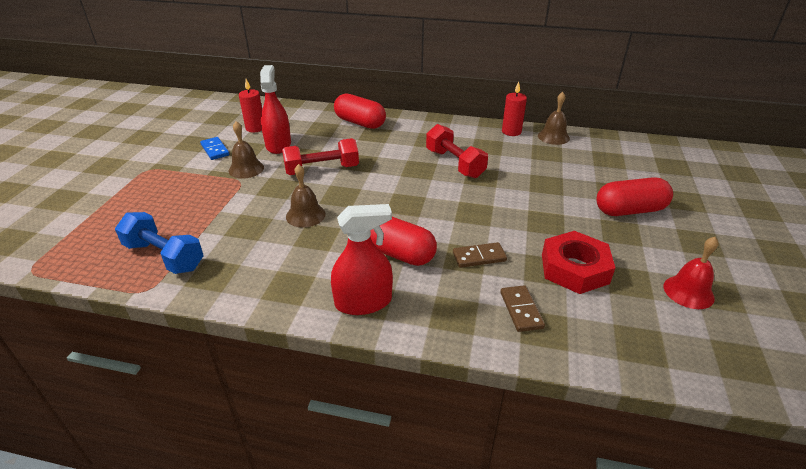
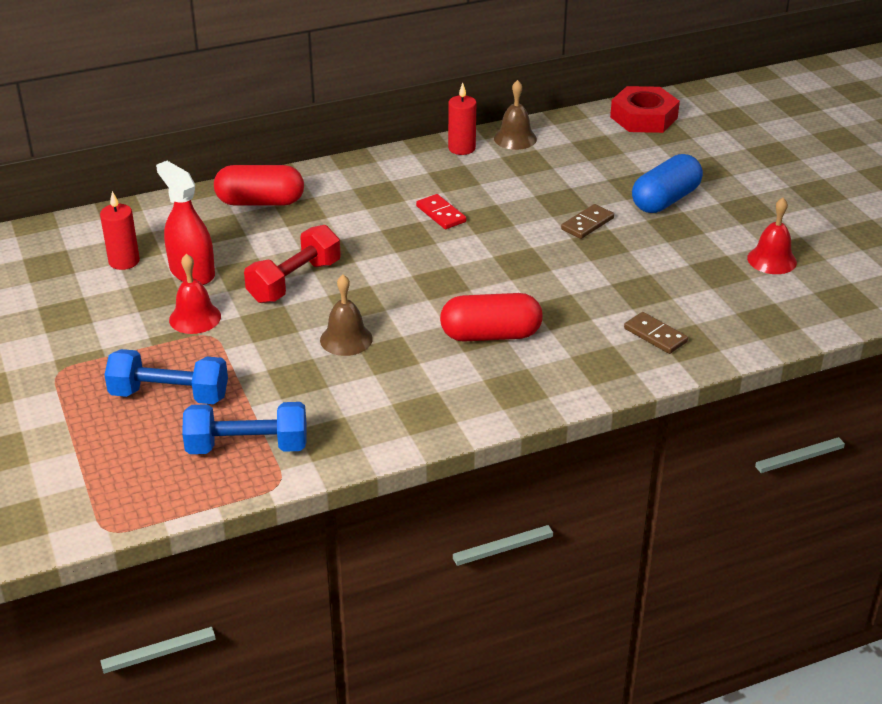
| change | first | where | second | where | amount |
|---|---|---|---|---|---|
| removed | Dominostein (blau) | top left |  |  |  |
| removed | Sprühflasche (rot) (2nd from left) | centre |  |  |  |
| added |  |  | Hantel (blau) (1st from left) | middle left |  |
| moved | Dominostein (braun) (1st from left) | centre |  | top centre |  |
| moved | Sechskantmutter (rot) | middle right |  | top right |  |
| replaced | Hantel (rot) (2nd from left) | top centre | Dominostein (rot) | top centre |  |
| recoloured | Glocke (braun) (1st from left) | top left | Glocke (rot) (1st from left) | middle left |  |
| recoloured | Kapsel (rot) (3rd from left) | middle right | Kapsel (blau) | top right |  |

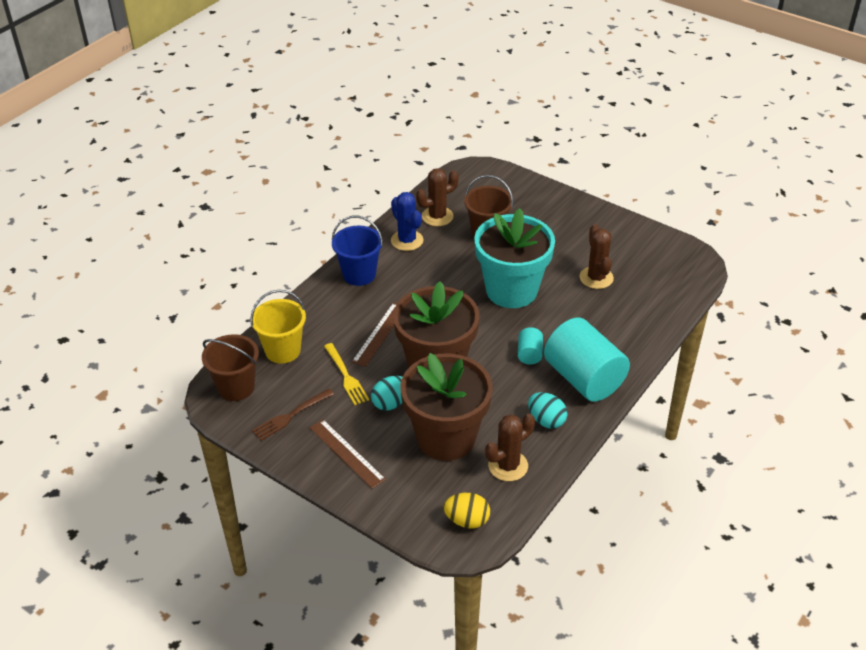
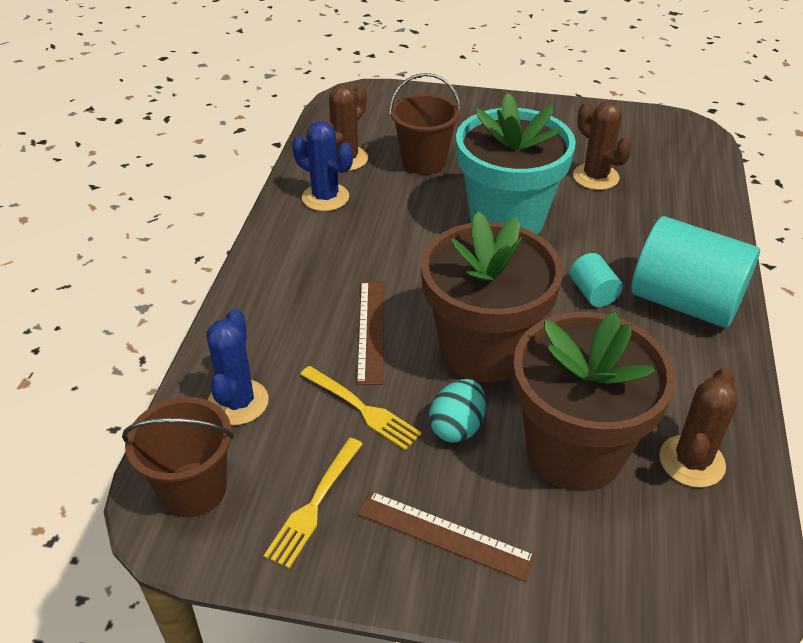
| change | first | where | second | where | amount |
|---|---|---|---|---|---|
| removed | Eimer (blau) | centre |  |  |  |
| removed | Ei (gelb) | bottom centre |  |  |  |
| removed | Ei (türkis) (2nd from left) | centre |  |  |  |
| replaced | Eimer (gelb) | middle left | Kaktus (blau) (1st from left) | middle left |  |
| recoloured | Gabel (braun) | centre | Gabel (gelb) (1st from left) | bottom centre |  |

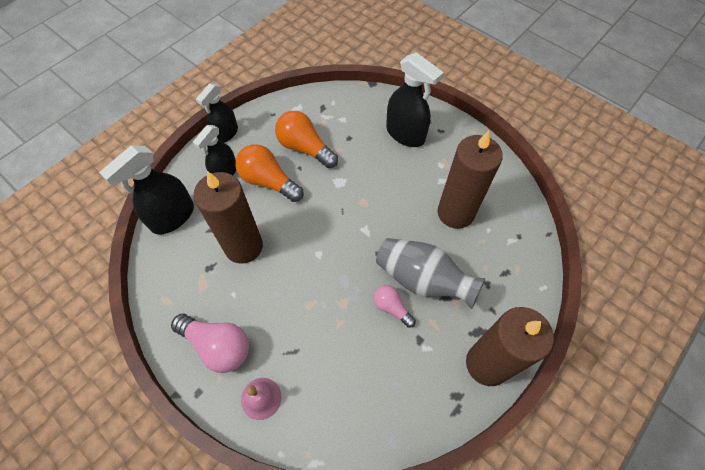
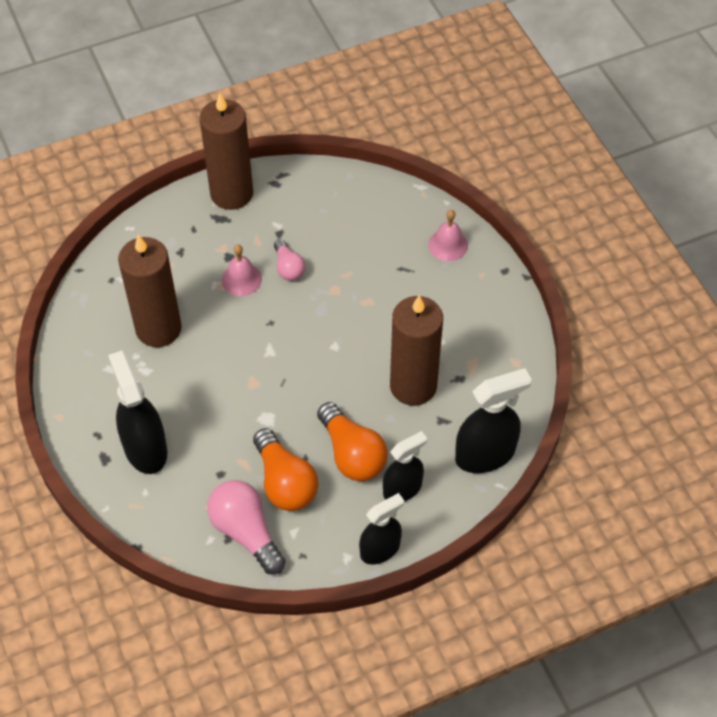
| change | first | where | second | where | amount |
|---|---|---|---|---|---|
| moved | Glühbirne (rosa) (1st from left) | bottom left |  | bottom centre |  |
| replaced | Vase (grau) | centre | Glocke (rosa) (1st from left) | centre |  |

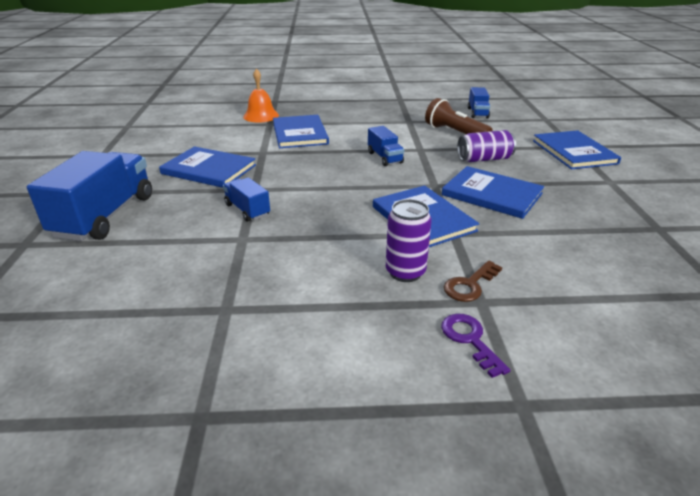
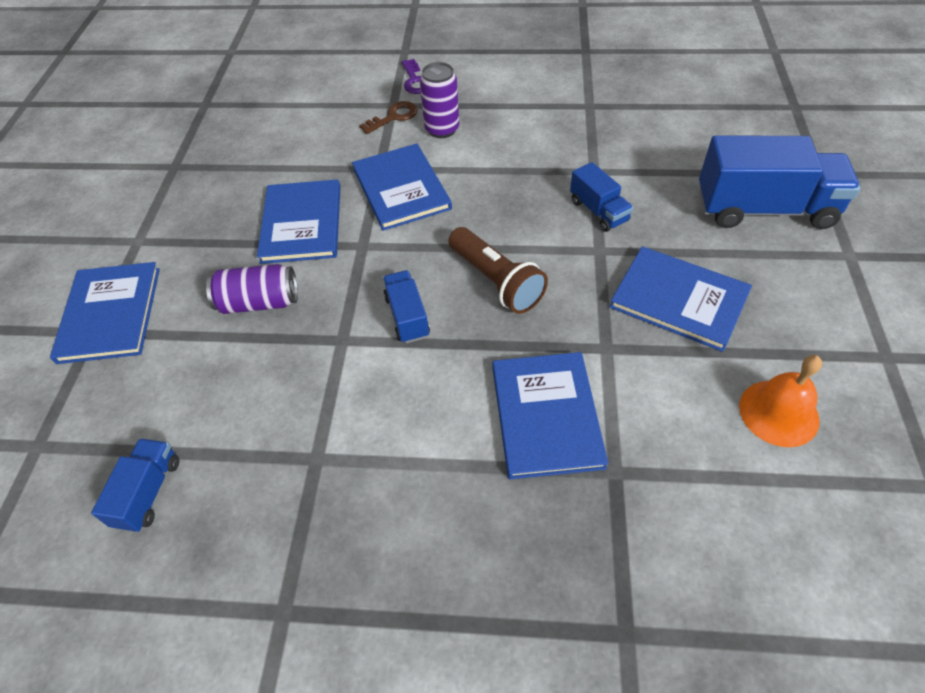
| change | first | where | second | where | amount |
|---|---|---|---|---|---|
| moved | Glocke (orange) | top centre |  | middle right |  |
| moved | Taschenlampe (braun) | top centre |  | centre |  |
| turned | Lastwagen (blau) (1st from left in the first image) | middle left | Lastwagen (blau) (4th from left) | top right | 105 degrees counterclockwise |
| turned | Buch (blau) (4th from left in the first image) | middle right | Buch (blau) (2nd from left) | top left | 45 degrees clockwise |

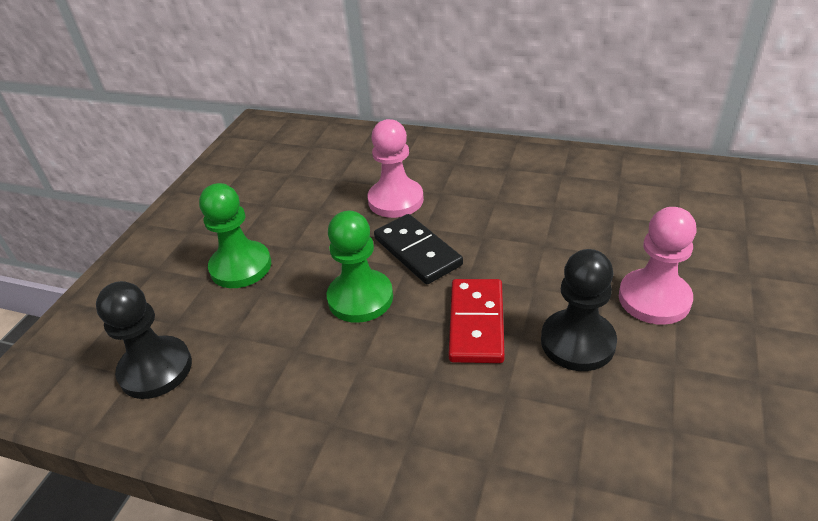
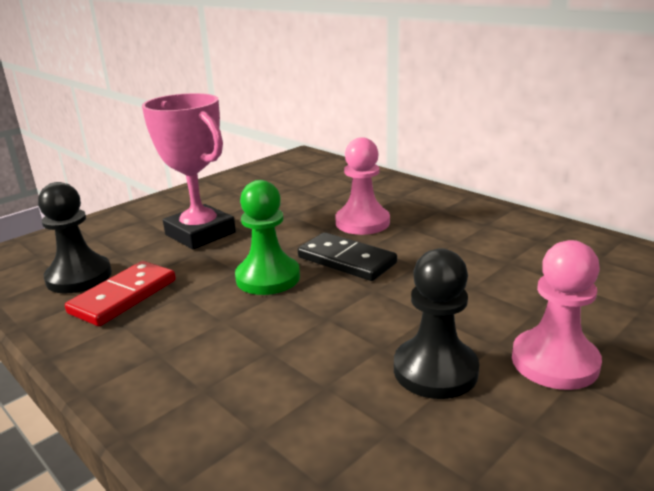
| change | first | where | second | where | amount |
|---|---|---|---|---|---|
| moved | Dominostein (rot) | centre |  | middle left |  |
| replaced | Bauer (grün) (1st from left) | middle left | Pokal (rosa) | middle left |  |
| turned | Dominostein (schwarz) | centre |  | centre | 45 degrees counterclockwise |

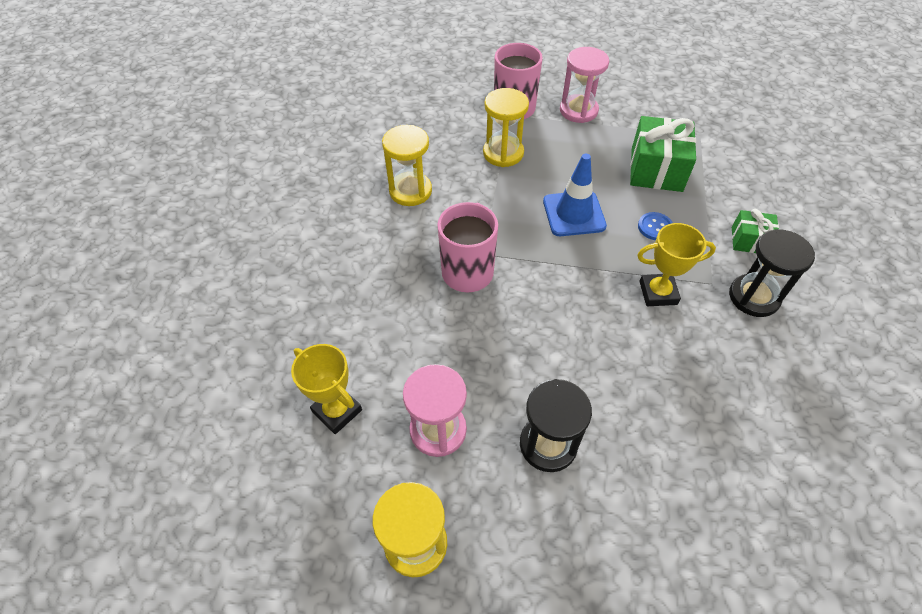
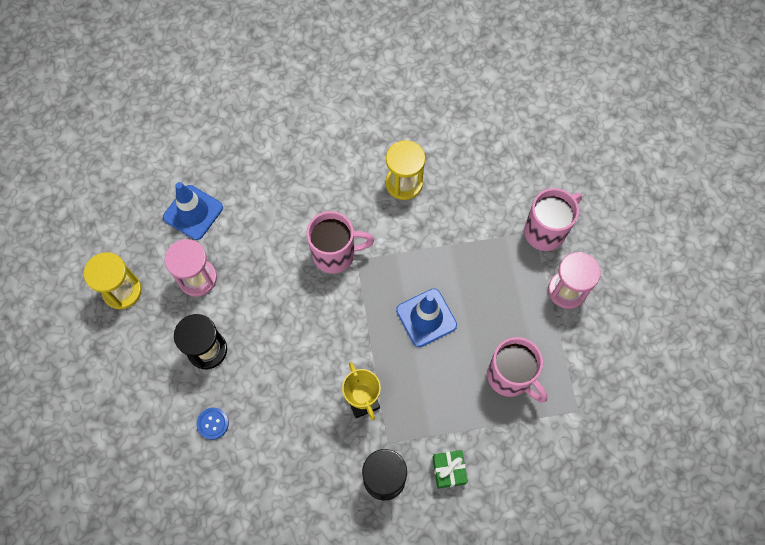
| change | first | where | second | where | amount |
|---|---|---|---|---|---|
| removed | Sanduhr (gelb) (3rd from left) | top centre |  |  |  |
| moved | Knopf (blau) | middle right |  | bottom left |  |
| replaced | Pokal (gelb) (1st from left) | centre | Leitkegel (blau) (1st from left) | middle left |  |
| replaced | Geschenk (grün) (1st from left) | top right | Tasse (rosa) (2nd from left) | bottom right |  |

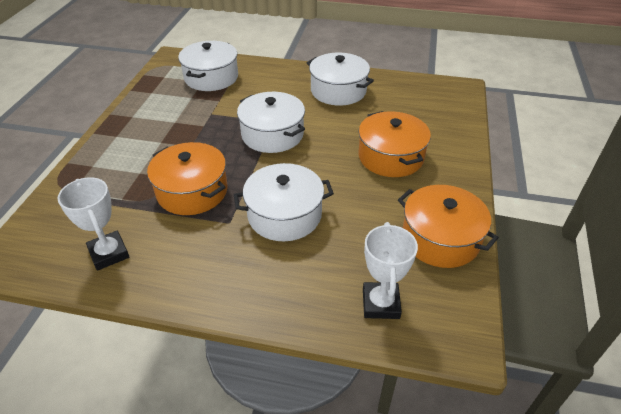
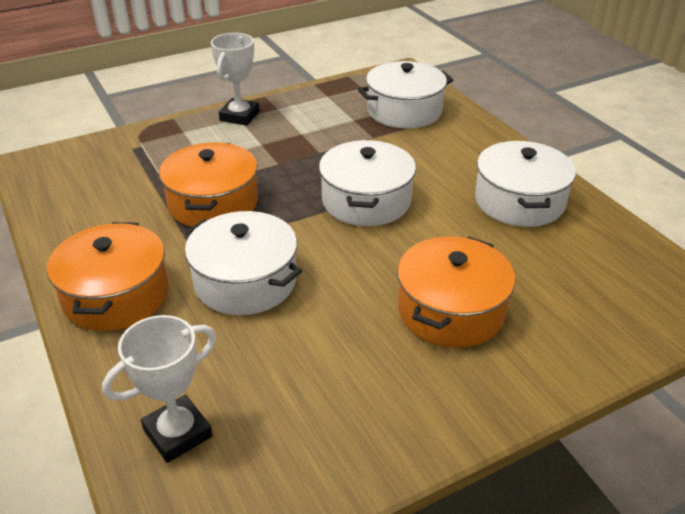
| change | first | where | second | where | amount |
|---|---|---|---|---|---|
| moved | Pokal (weiß) (1st from left in the first image) | middle left | Pokal (weiß) (2nd from left) | top centre |  |
| moved | Kochtopf (orange) (3rd from left in the first image) | middle right | Kochtopf (orange) (1st from left) | middle left |  |

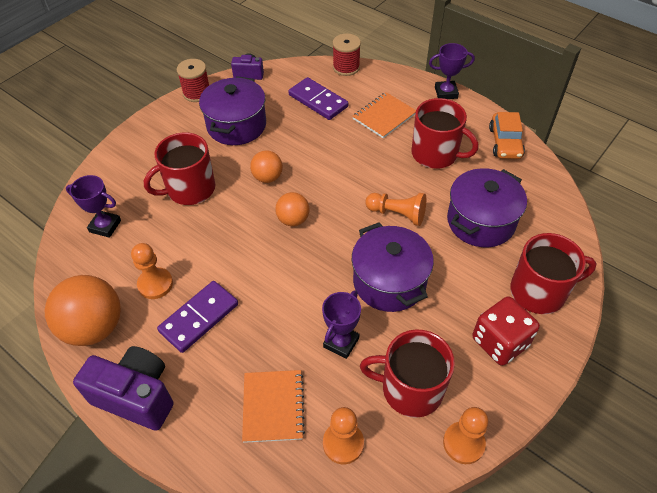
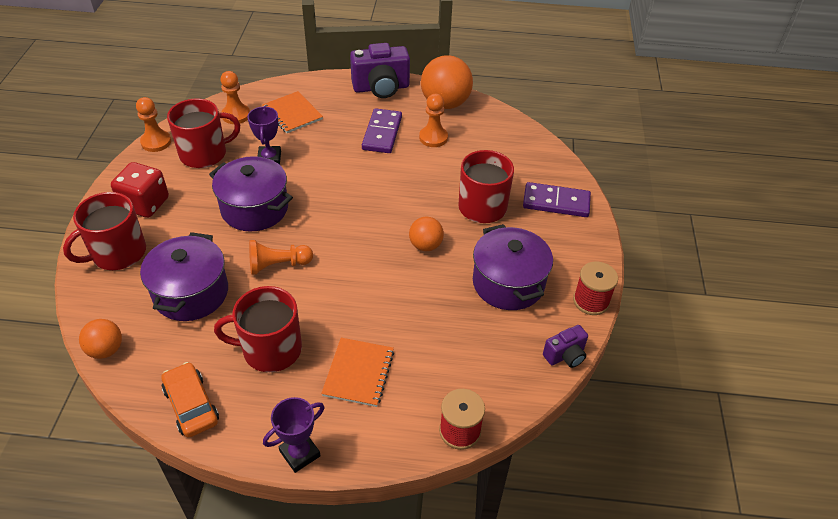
| change | first | where | second | where | amount |
|---|---|---|---|---|---|
| removed | Pokal (lila) (1st from left) | middle left |  |  |  |
| moved | Ball (orange) (3rd from left in the first image) | centre | Ball (orange) (1st from left) | middle left |  |
| moved | Dominostein (lila) (2nd from left) | top centre |  | centre |  |

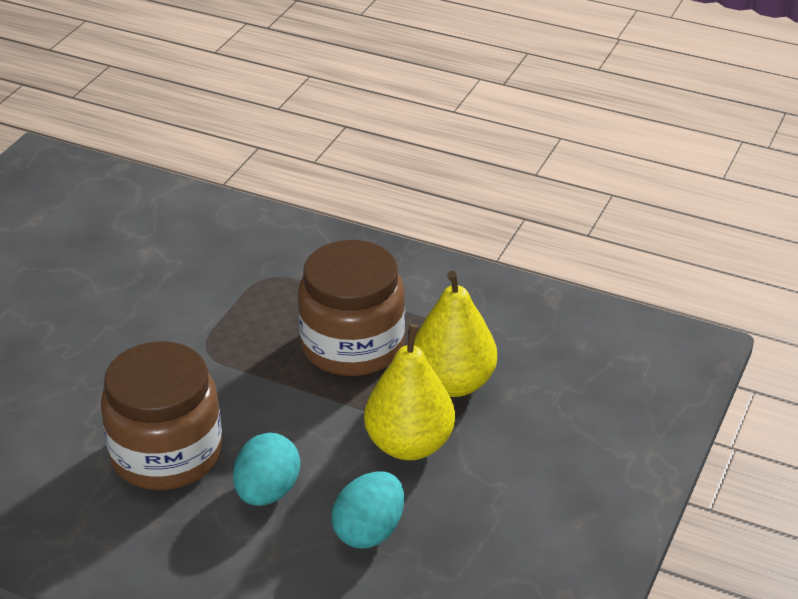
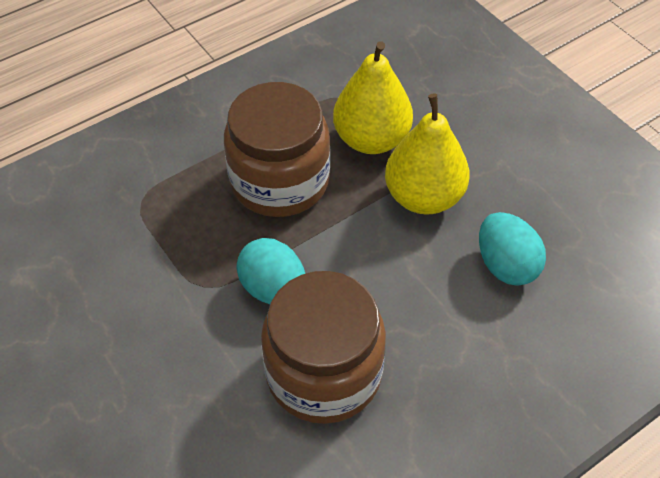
| change | first | where | second | where | amount |
|---|---|---|---|---|---|
| moved | Ei (türkis) (1st from left) | bottom centre |  | centre |  |

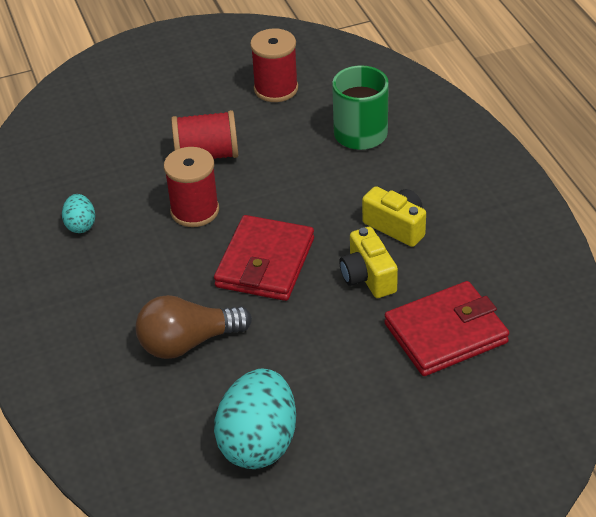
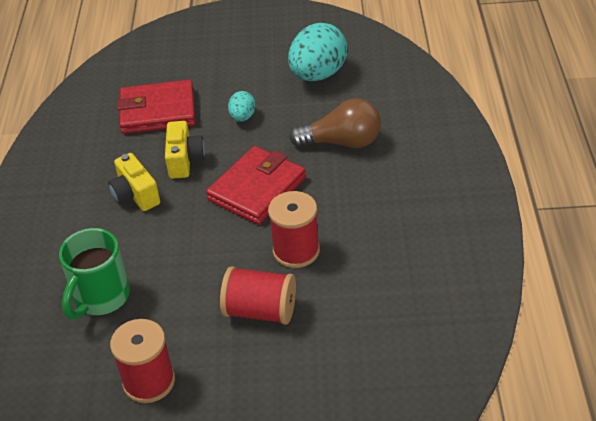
| change | first | where | second | where | amount |
|---|---|---|---|---|---|
| moved | Ei (türkis) (1st from left) | middle left |  | top centre |  |

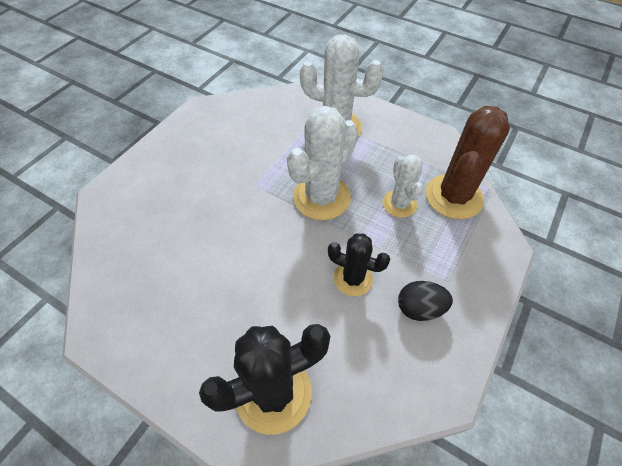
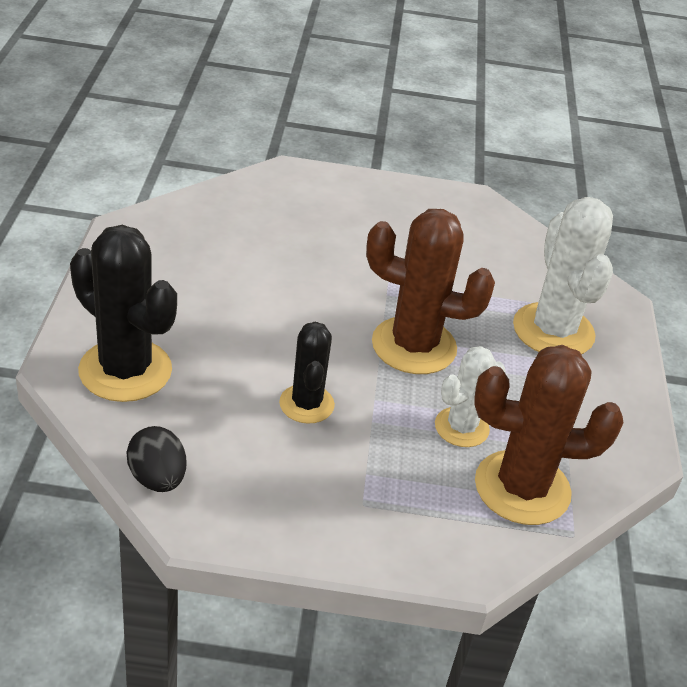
| change | first | where | second | where | amount |
|---|---|---|---|---|---|
| moved | Ei (schwarz) | middle right |  | bottom left |  |
| recoloured | Kaktus (weiß) (1st from left) | centre | Kaktus (braun) (1st from left) | centre |  |

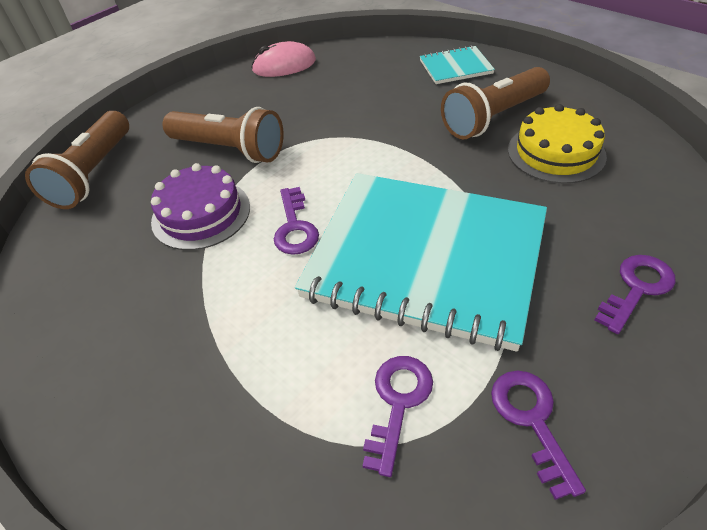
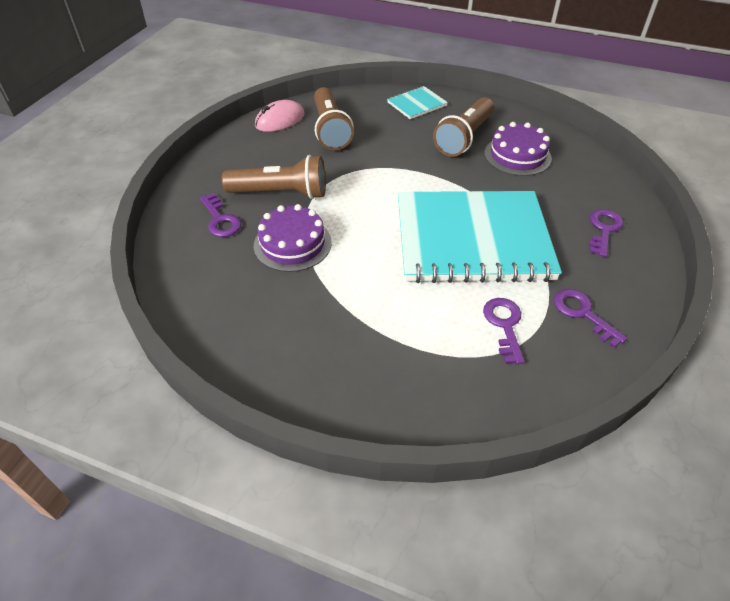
| change | first | where | second | where | amount |
|---|---|---|---|---|---|
| moved | Taschenlampe (braun) (1st from left in the first image) | top left | Taschenlampe (braun) (2nd from left) | top centre |  |
| moved | Schlüssel (lila) (1st from left) | centre |  | middle left |  |
| recoloured | Kuchen (gelb) | top right | Kuchen (lila) (2nd from left) | top right |  |

